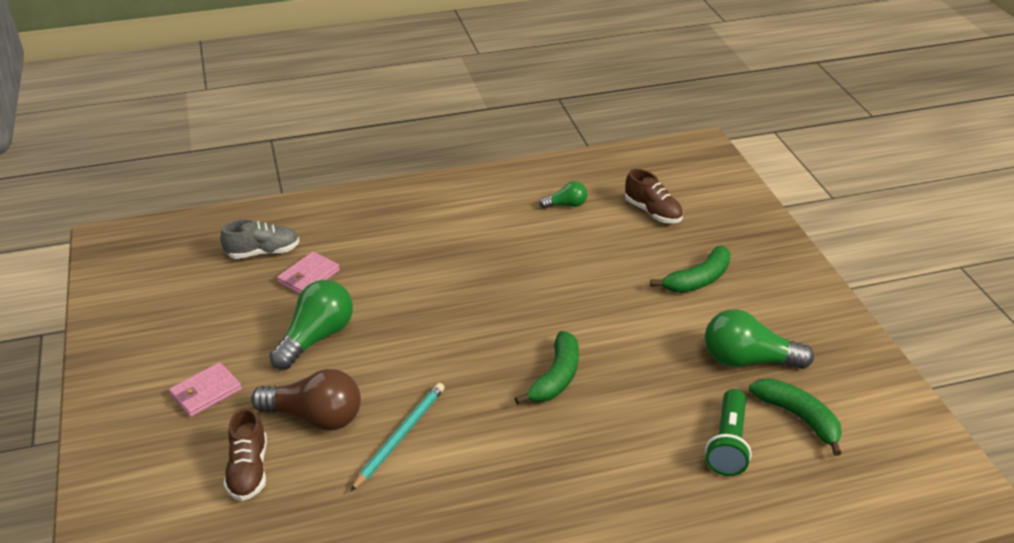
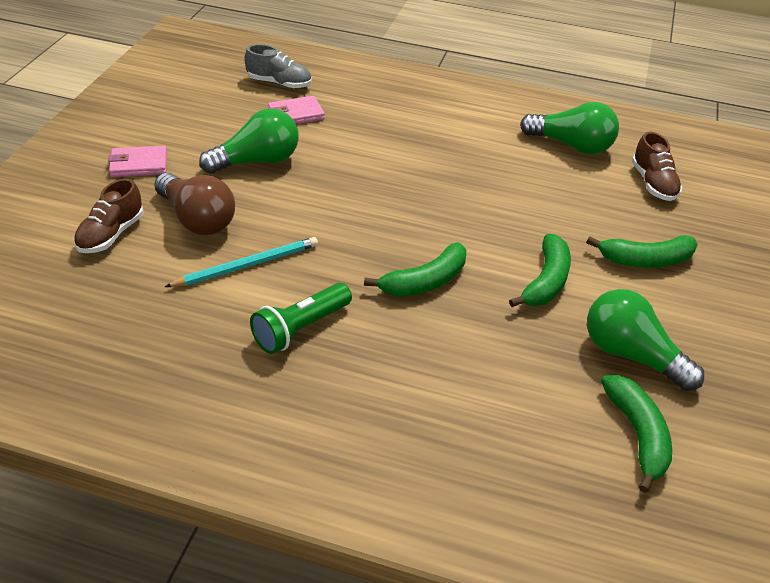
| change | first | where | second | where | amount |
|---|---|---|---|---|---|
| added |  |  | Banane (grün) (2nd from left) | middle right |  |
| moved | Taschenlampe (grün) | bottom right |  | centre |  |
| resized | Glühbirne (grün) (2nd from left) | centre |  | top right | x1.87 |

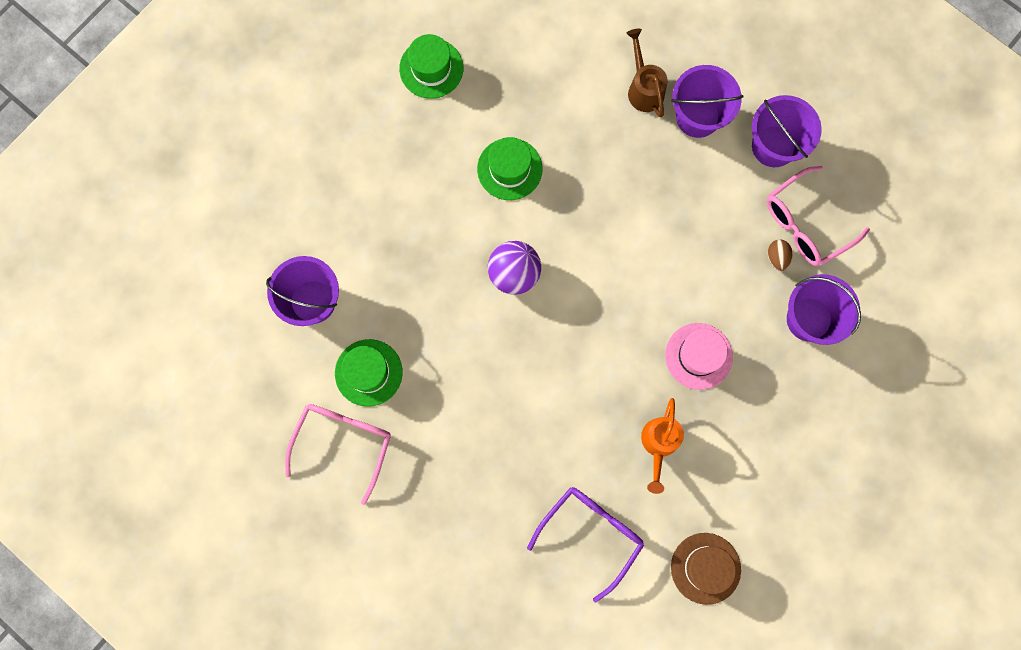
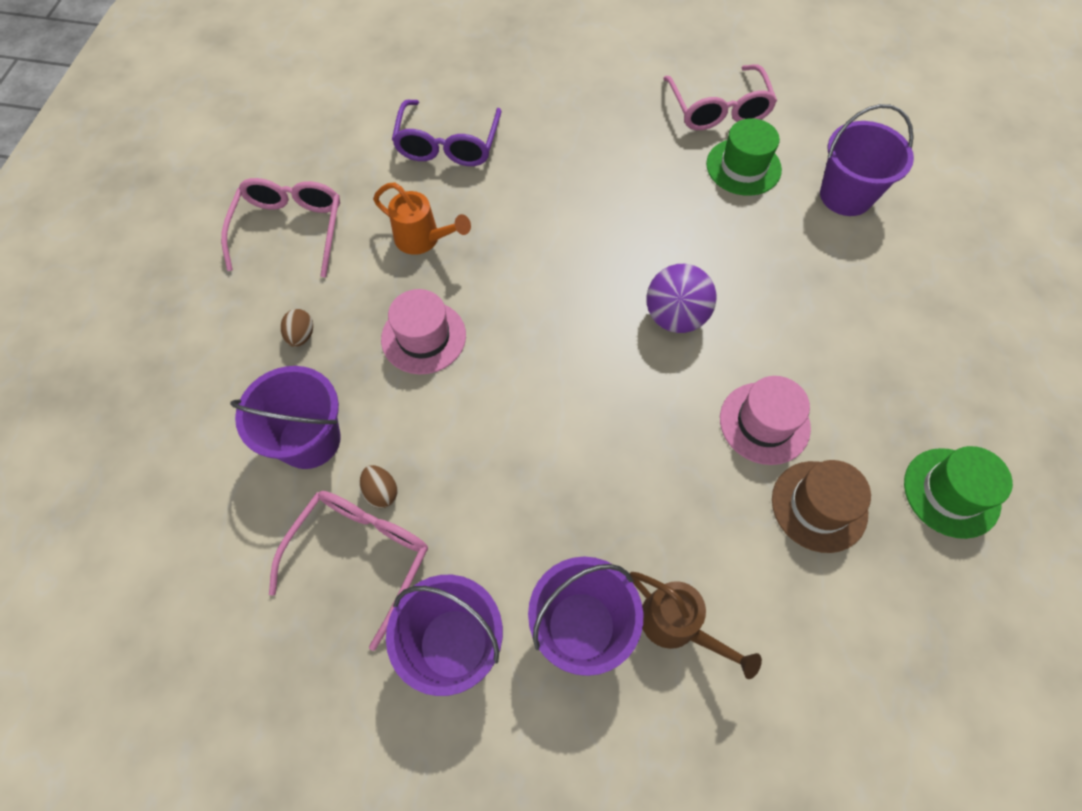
| change | first | where | second | where | amount |
|---|---|---|---|---|---|
| added |  |  | Brille (rosa) (1st from left) | top left |  |
| added |  |  | Ei (braun) (1st from left) | middle left |  |
| moved | Hut (braun) | bottom right |  | middle right |  |
| recoloured | Hut (grün) (3rd from left) | top centre | Hut (rosa) (2nd from left) | middle right |  |
| turned | Gießkanne (orange) | bottom centre |  | top centre | 135 degrees clockwise |

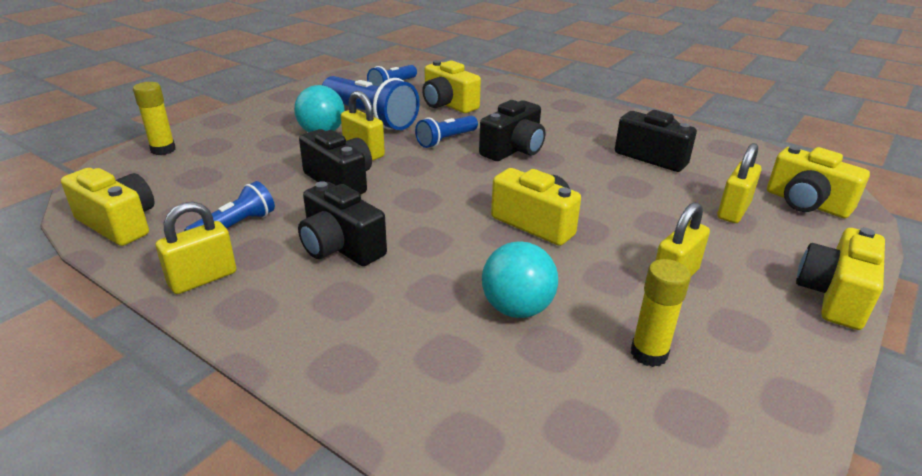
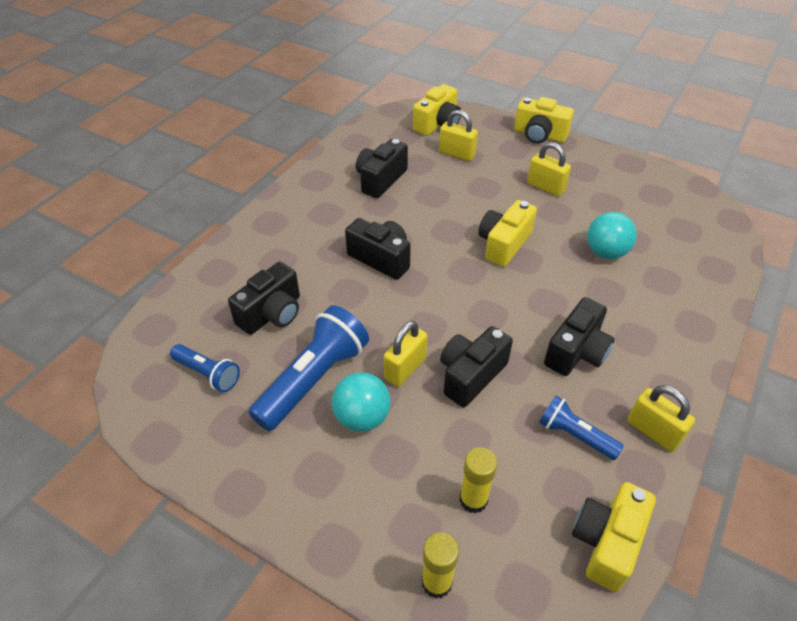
| change | first | where | second | where | amount |
|---|---|---|---|---|---|
| removed | Taschenlampe (blau) (4th from left) | top centre |  |  |  |
| moved | Klebestift (gelb) (2nd from left) | middle right |  | bottom centre |  |
| recoloured | Kamera (gelb) (2nd from left) | top centre | Kamera (schwarz) (1st from left) | middle left |  |

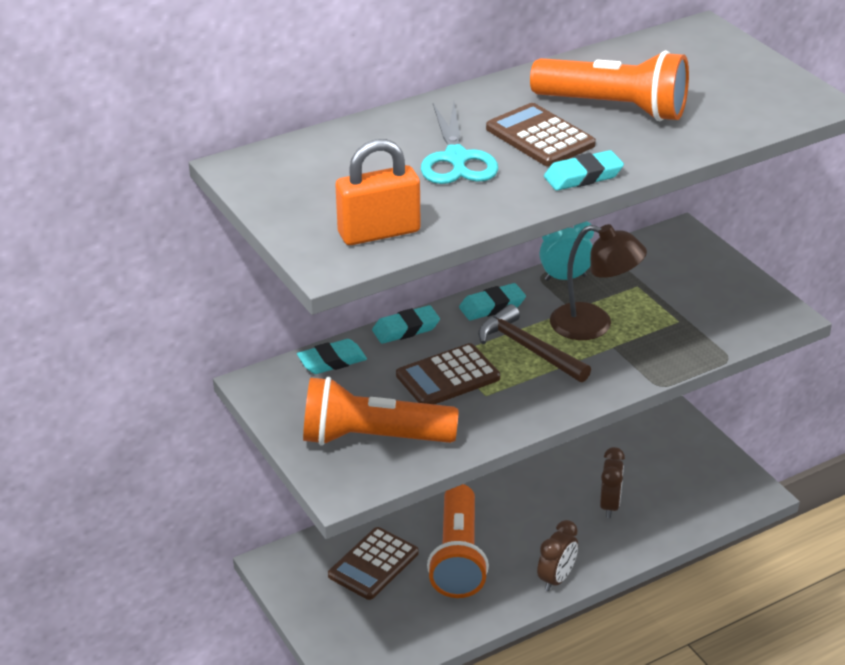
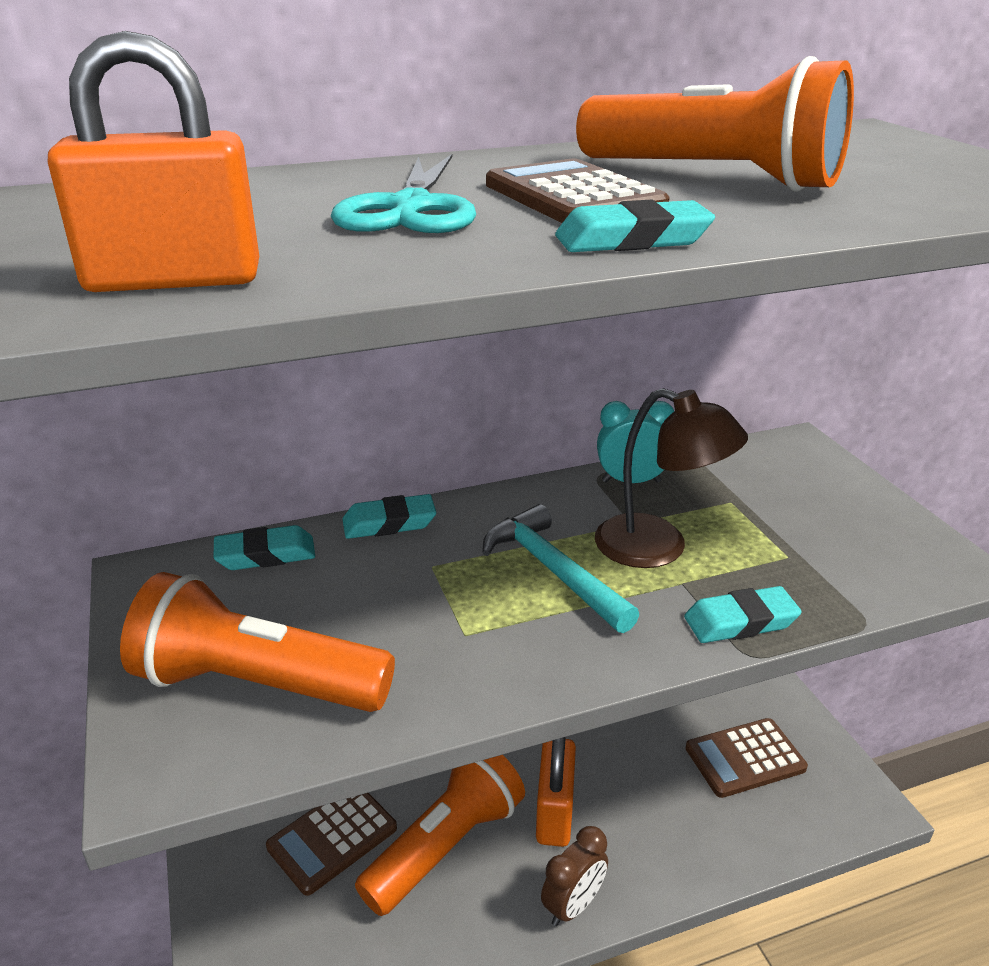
| change | first | where | second | where | amount |
|---|---|---|---|---|---|
| removed | Wecker (braun) (2nd from left) | bottom right |  |  |  |
| added |  |  | Vorhängeschloss (orange) (2nd from left) | bottom centre |  |
| moved | Taschenrechner (braun) (2nd from left in the first image) | centre | Taschenrechner (braun) (3rd from left) | bottom right |  |
| moved | Radiergummi (türkis) (3rd from left in the first image) | centre | Radiergummi (türkis) (4th from left) | middle right |  |
| recoloured | Hammer (braun) | centre | Hammer (türkis) | centre |  |
| turned | Taschenlampe (orange) (2nd from left) | bottom centre |  | bottom centre | 150 degrees counterclockwise |

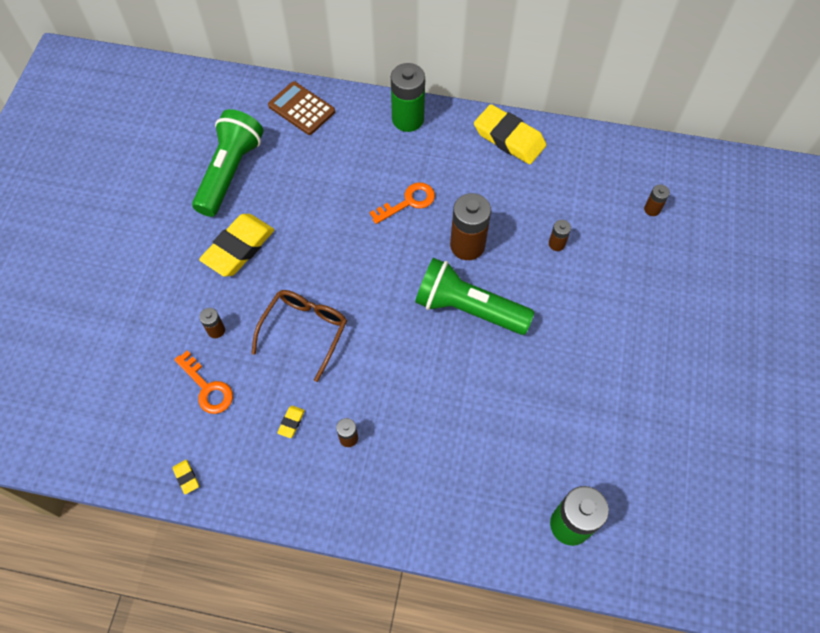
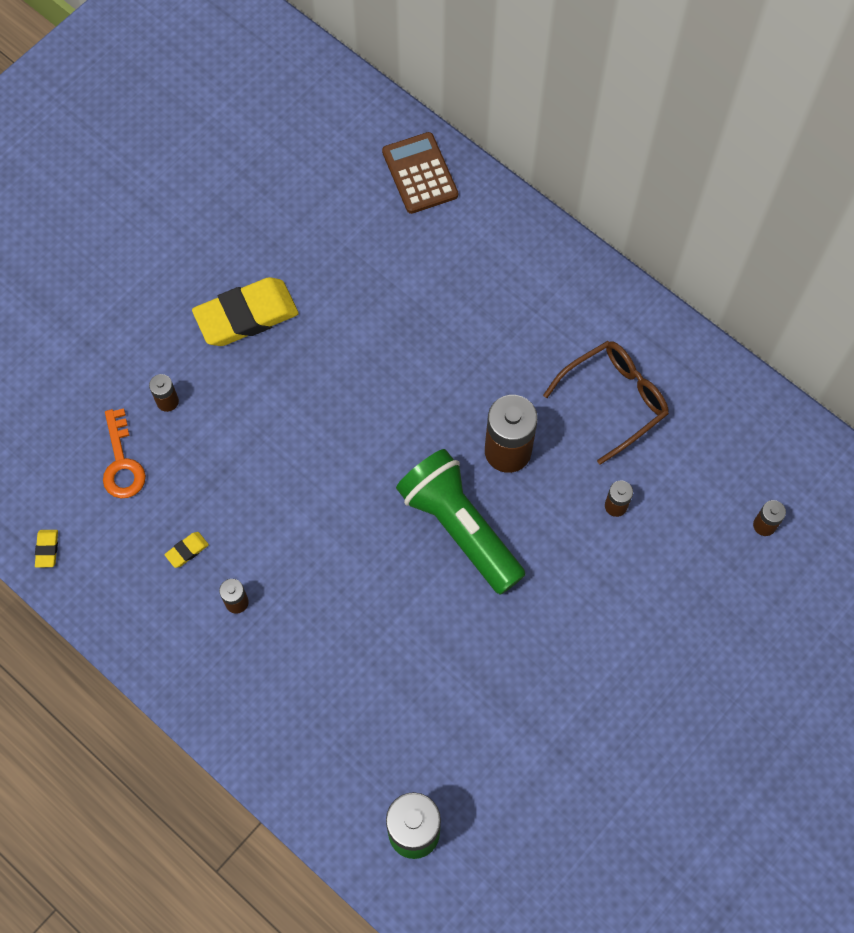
| change | first | where | second | where | amount |
|---|---|---|---|---|---|
| removed | Taschenlampe (grün) (1st from left) | top left |  |  |  |
| removed | Schlüssel (orange) (2nd from left) | top centre |  |  |  |
| removed | Batterie (grün) (1st from left) | top centre |  |  |  |
| removed | Radiergummi (gelb) (4th from left) | top centre |  |  |  |
| moved | Brille (braun) | centre |  | middle right |  |

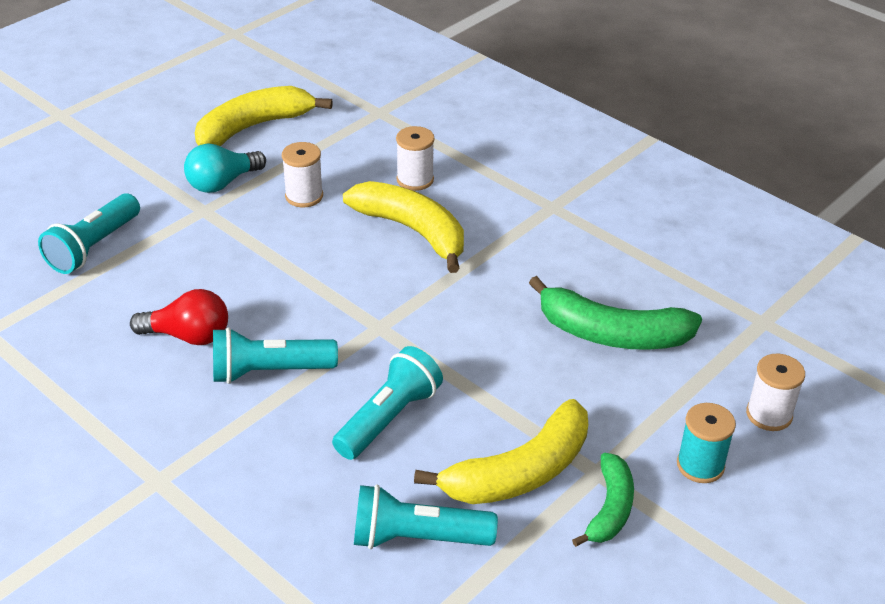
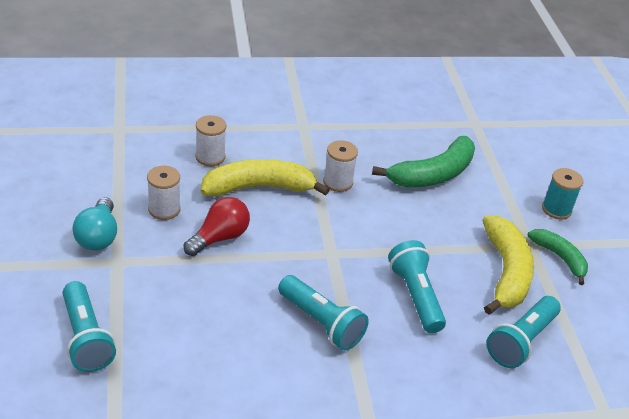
| change | first | where | second | where | amount |
|---|---|---|---|---|---|
| removed | Banane (gelb) (1st from left) | top left |  |  |  |
| moved | Glühbirne (rot) | middle left |  | centre |  |
| moved | Garnrolle (weiß) (3rd from left) | middle right |  | centre |  |
| turned | Taschenlampe (türkis) (2nd from left) | middle left |  | bottom centre | 75 degrees counterclockwise |

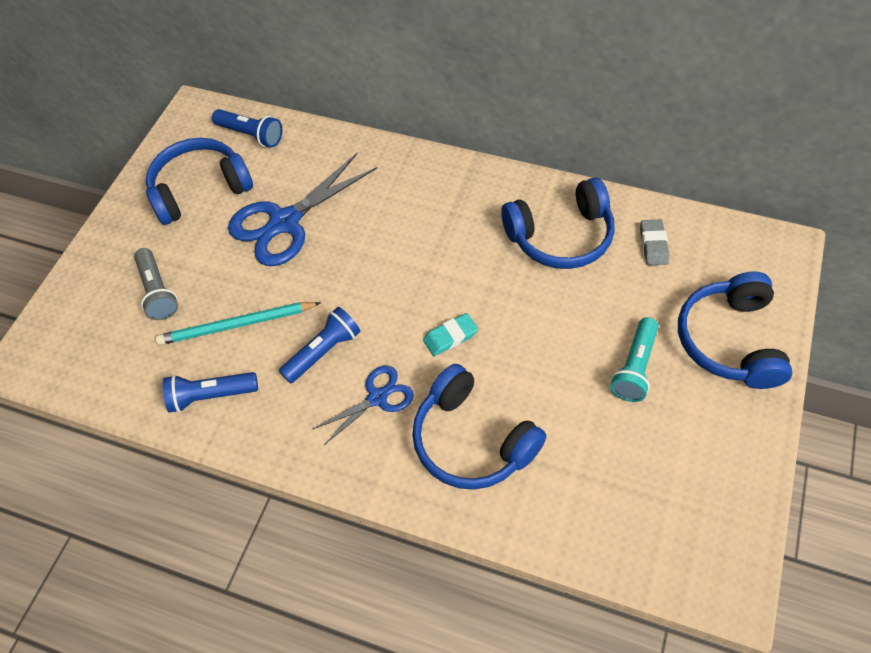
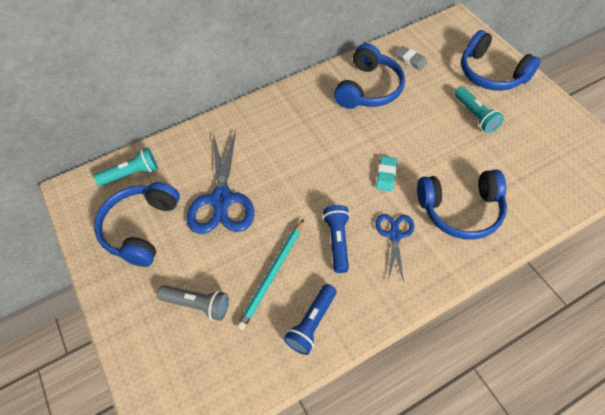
| change | first | where | second | where | amount |
|---|---|---|---|---|---|
| recoloured | Taschenlampe (blau) (2nd from left) | top left | Taschenlampe (türkis) (1st from left) | middle left |  |

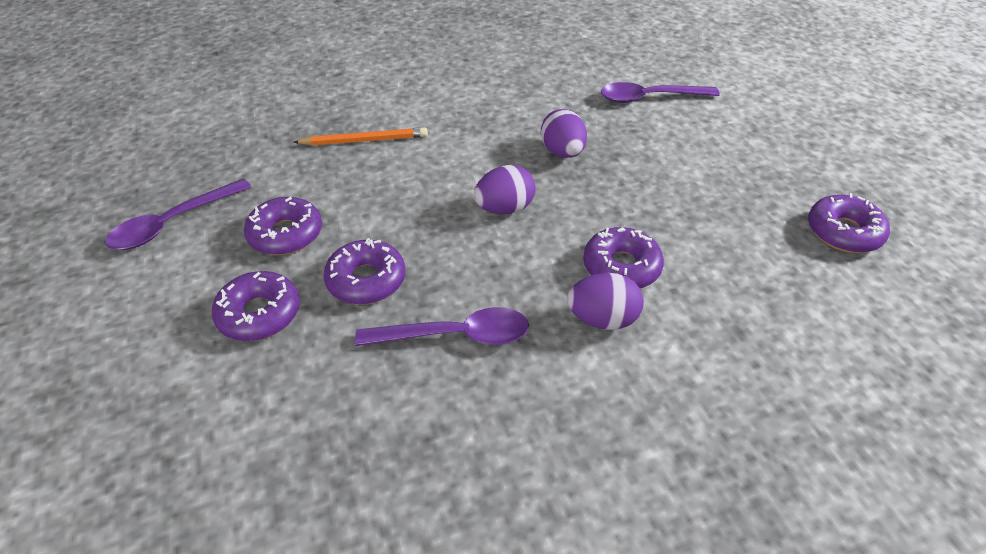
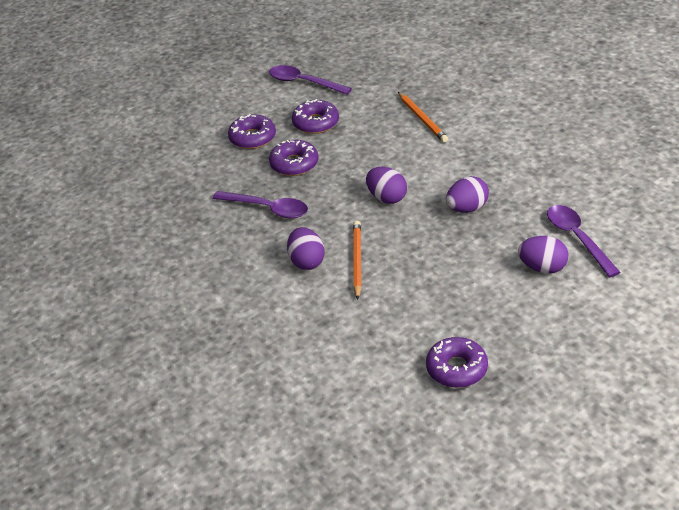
| change | first | where | second | where | amount |
|---|---|---|---|---|---|
| added |  |  | Ei (lila) (4th from left) | middle right |  |
| replaced | Donut (lila) (4th from left) | centre | Bleistift (orange) (1st from left) | centre |  |
| turned | Löffel (lila) (2nd from left in the first image) | centre | Löffel (lila) (1st from left) | centre | 45 degrees counterclockwise |

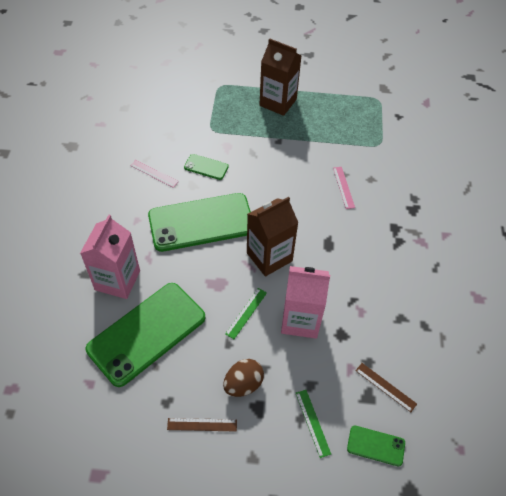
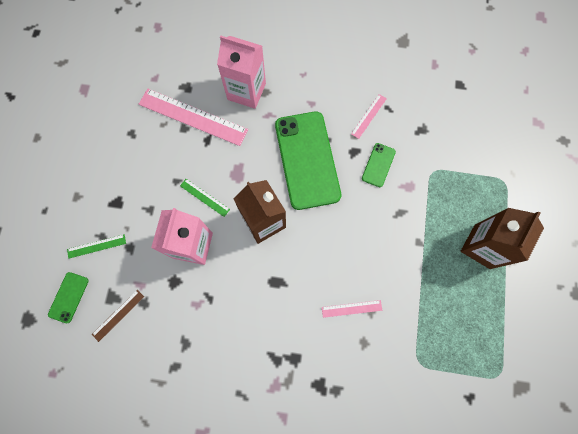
| change | first | where | second | where | amount |
|---|---|---|---|---|---|
| removed | Lineal (braun) (1st from left) | bottom centre |  |  |  |
| removed | Ei (braun) | bottom centre |  |  |  |
| replaced | Handy (grün) (1st from left) | bottom left | Lineal (rosa) (1st from left) | top centre |  |

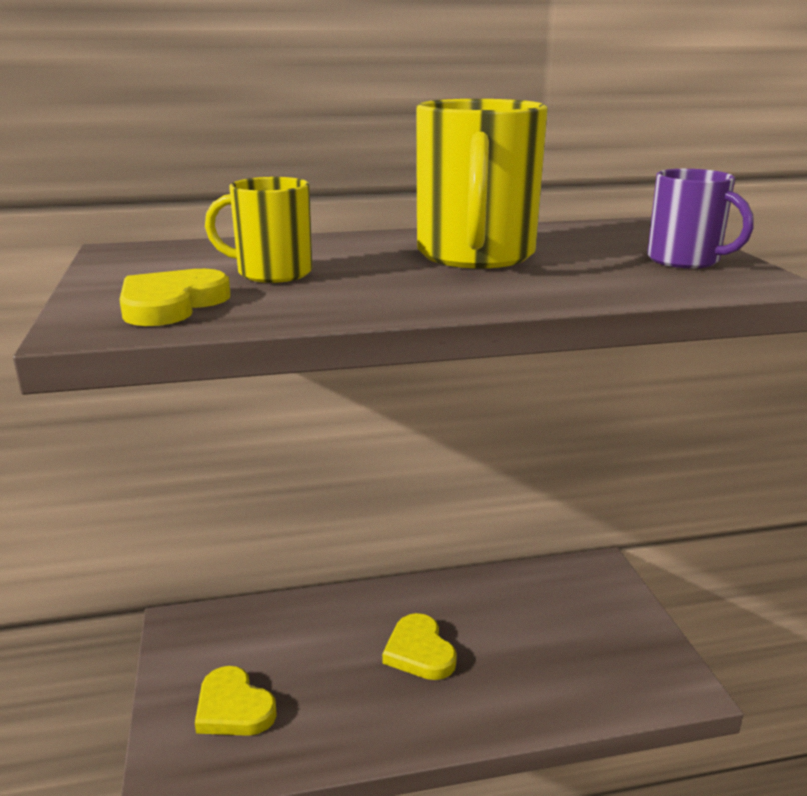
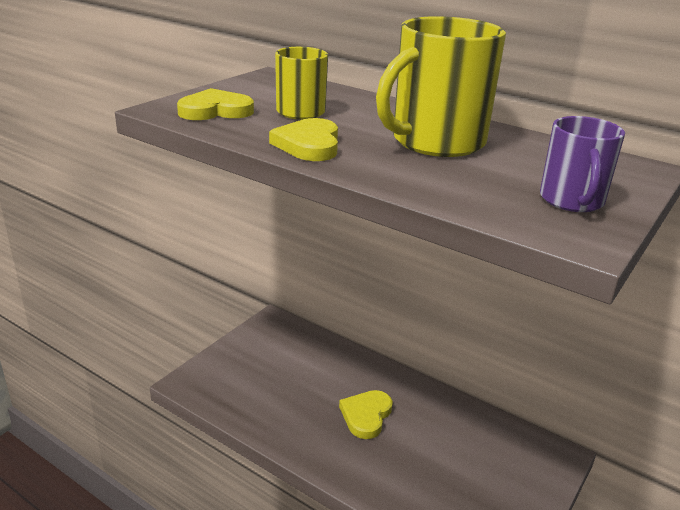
| change | first | where | second | where | amount |
|---|---|---|---|---|---|
| moved | Herz (gelb) (2nd from left) | bottom left |  | top centre |  |

